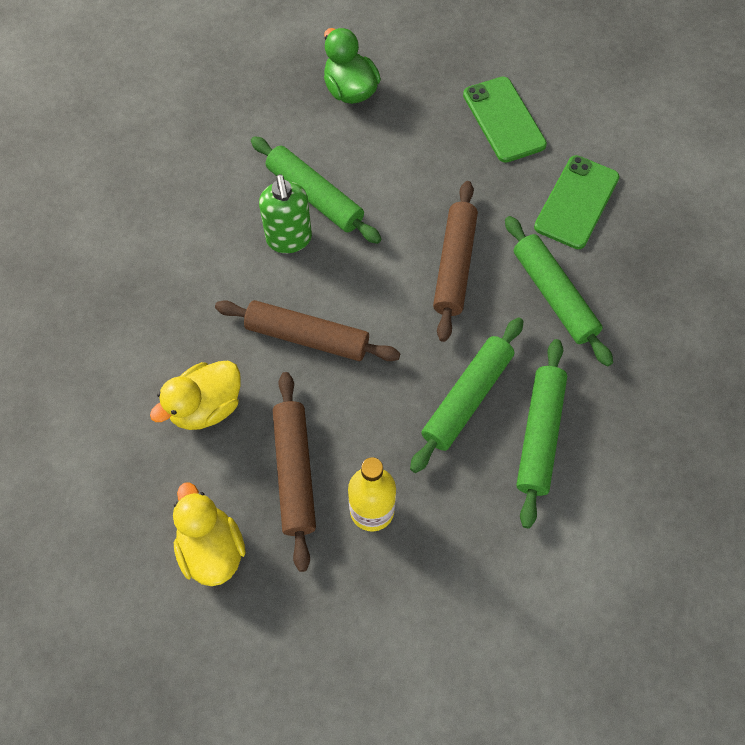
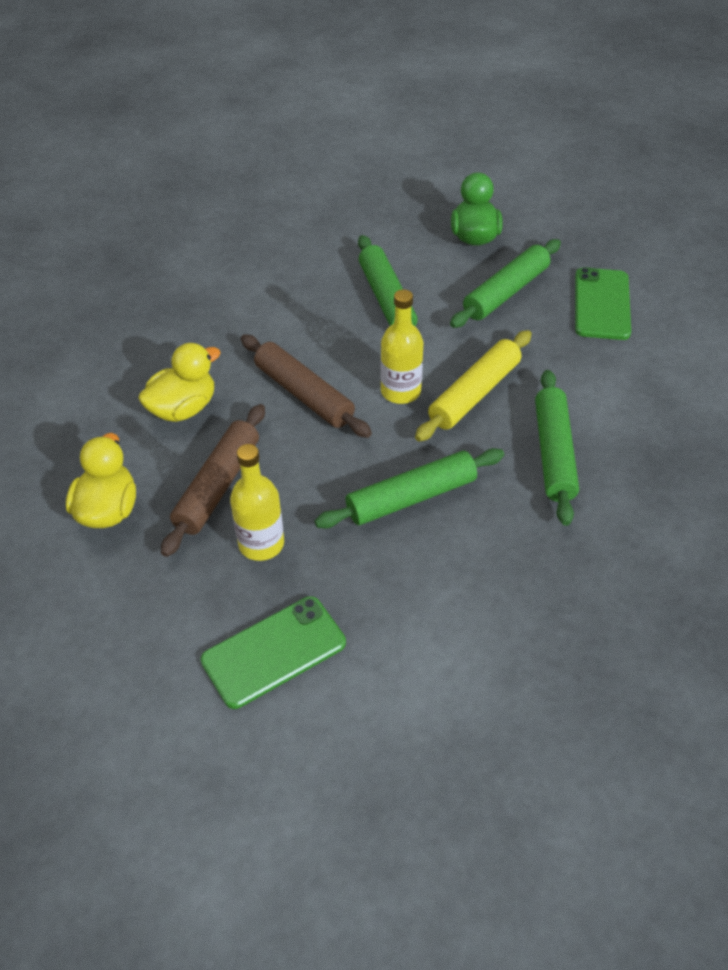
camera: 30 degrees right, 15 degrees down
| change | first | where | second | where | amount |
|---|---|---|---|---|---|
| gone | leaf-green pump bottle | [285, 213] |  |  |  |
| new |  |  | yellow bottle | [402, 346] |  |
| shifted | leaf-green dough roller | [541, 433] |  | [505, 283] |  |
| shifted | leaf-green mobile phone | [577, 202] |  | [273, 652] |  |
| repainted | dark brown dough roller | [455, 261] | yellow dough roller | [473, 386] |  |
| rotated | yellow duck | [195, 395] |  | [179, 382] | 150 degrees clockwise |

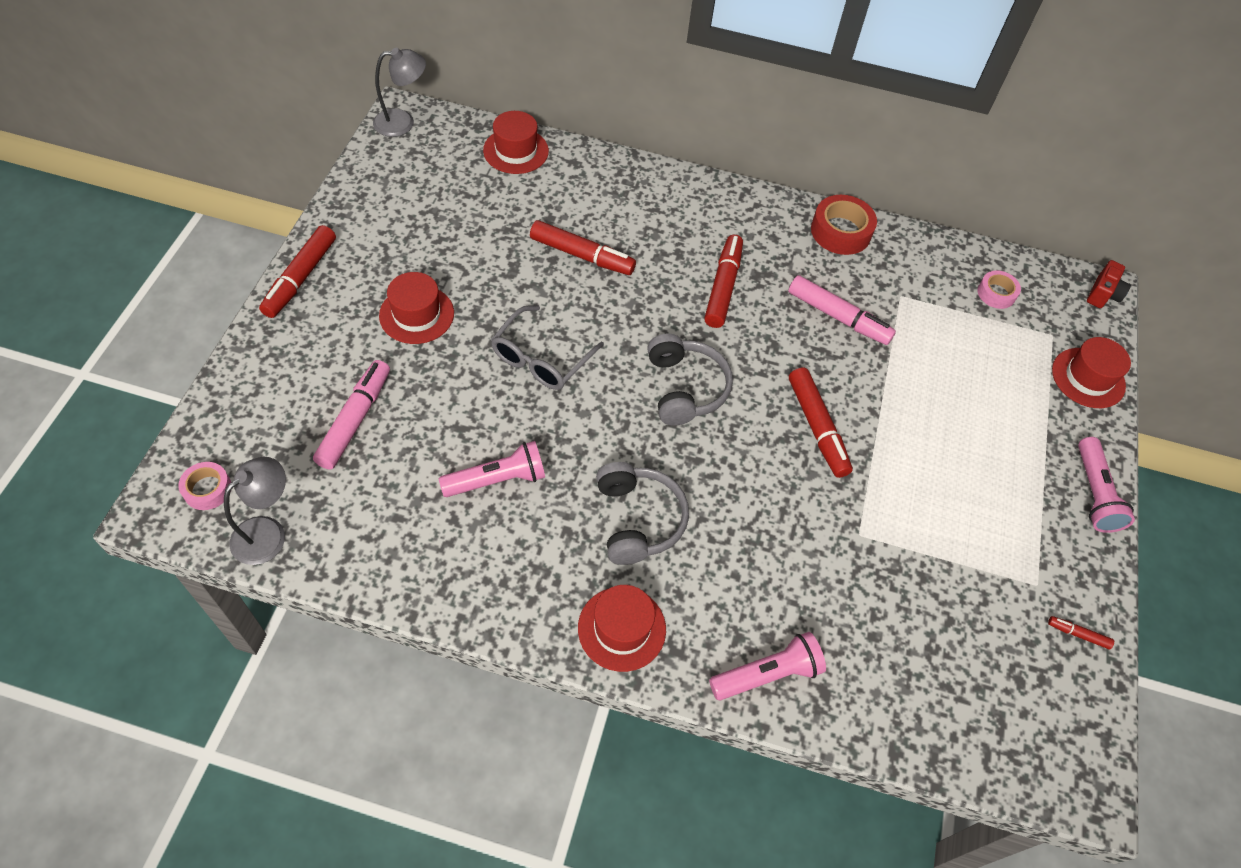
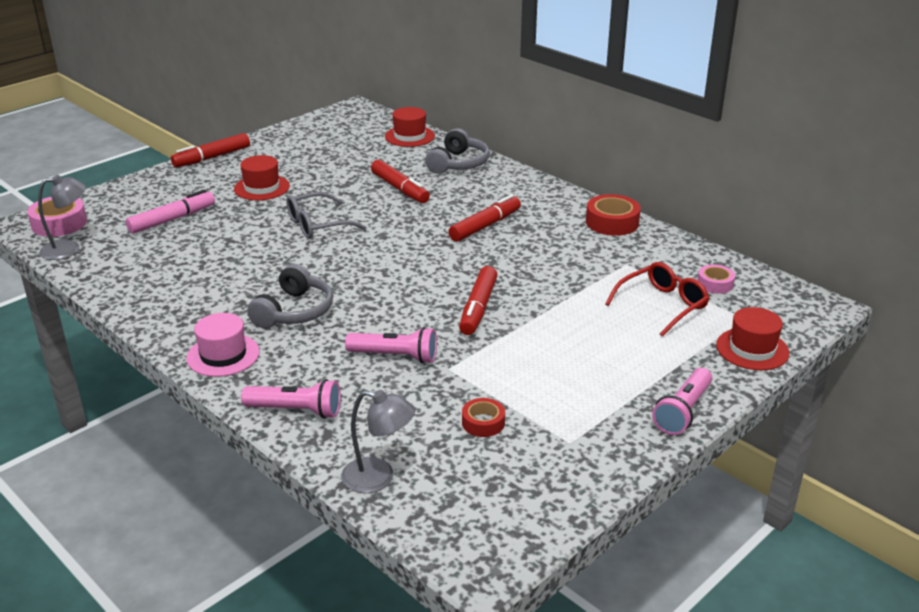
camera: 35 degrees right, 25 degrees down
| change | first | where | second | where | amount |
|---|---|---|---|---|---|
| gone | rose-pink marker | [842, 310] |  |  |  |
| gone | crimson marker | [1081, 633] |  |  |  |
| gone | crimson photo camera | [1109, 284] |  |  |  |
| new |  |  | crimson sticky tape | [483, 417] |  |
| new |  |  | crimson spectacles | [657, 299] |  |
| shifted | grey lamp | [399, 92] |  | [378, 441] |  |
| shifted | rose-pink pocket torch | [492, 469] |  | [391, 345] |  |
| shifted | grey headphones | [690, 379] |  | [457, 151] |  |
| repainted | crimson hat | [622, 628] | rose-pink hat | [223, 345] |  |
| scaled | rose-pink sticky tape | [204, 486] |  | [57, 217] | x1.64 |

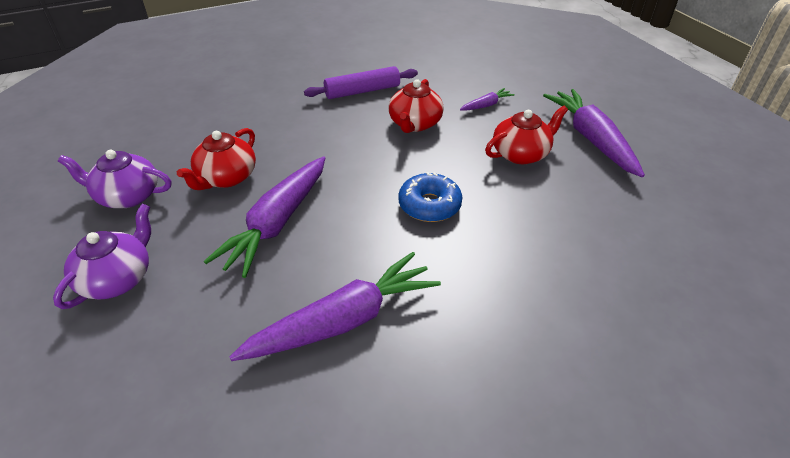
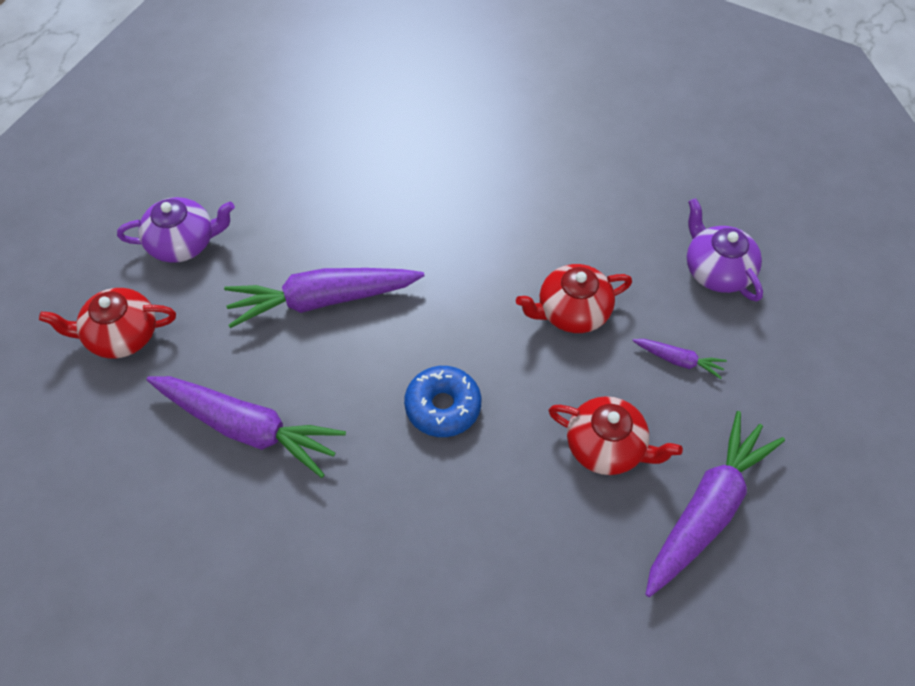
camera: 55 degrees right, 15 degrees up
| change | first | where | second | where | amount |
|---|---|---|---|---|---|
| gone | royal purple dough roller | [361, 82] |  |  |  |
| shifted | royal purple china teapot | [114, 179] |  | [725, 250] |  |
| shifted | crimson china teapot | [216, 159] |  | [107, 323] |  |

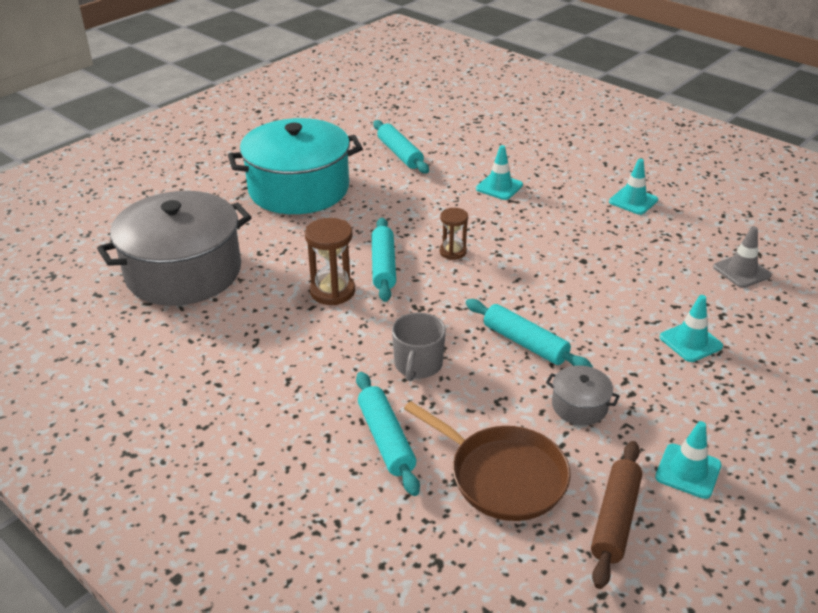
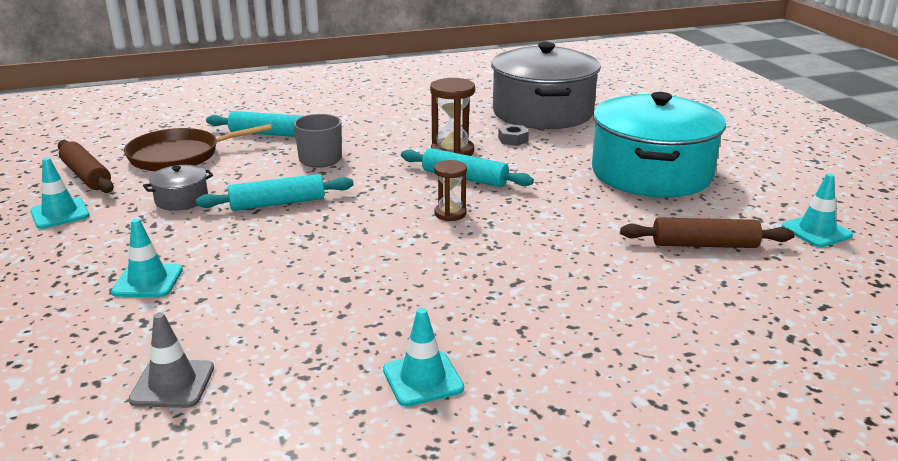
camera: 120 degrees right, 10 degrees down
| change | first | where | second | where | amount |
|---|---|---|---|---|---|
| new |  |  | grey hex nut | [513, 135] |  |
| shifted | teal road cone | [499, 172] |  | [817, 210] |  |
| repainted | teal dough roller | [401, 146] | dark brown dough roller | [707, 232] |  |

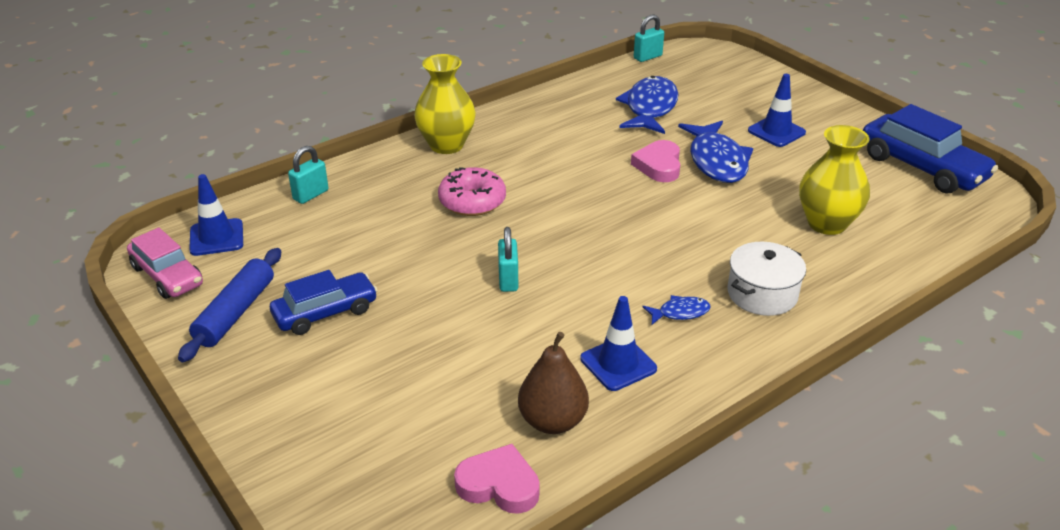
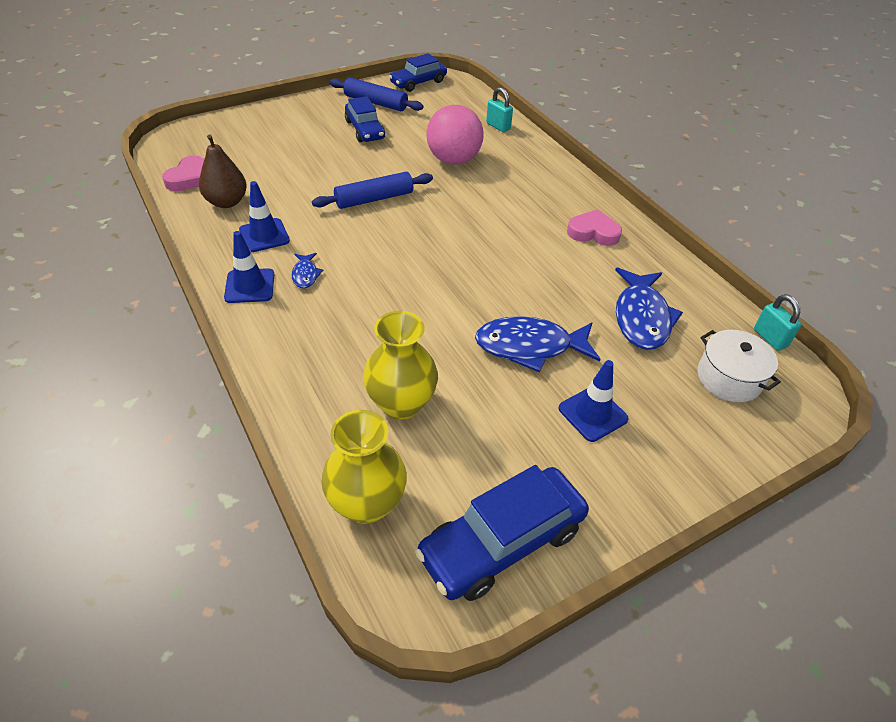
camera: 95 degrees right, 10 degrees up
| change | first | where | second | where | amount |
|---|---|---|---|---|---|
| gone | rose-pink glazed donut | [472, 191] |  |  |  |
| new |  |  | rose-pink sphere | [454, 135] |  |
| shifted | royal blue road cone | [216, 215] |  | [249, 267] |  |
| shifted | yellow vase | [445, 104] |  | [364, 467] |  |
| shifted | rose-pink heart | [655, 161] |  | [594, 227] |  |
| shifted | pure white pot | [767, 279] |  | [739, 366] |  |
| swapped | teal lock | [508, 259] | royal blue dough roller | [372, 190] |  |
| repainted | rose-pink automobile | [165, 263] | royal blue automobile | [418, 72] |  |
| rotated | royal blue toy fish | [647, 105] |  | [649, 309] | 75 degrees clockwise |

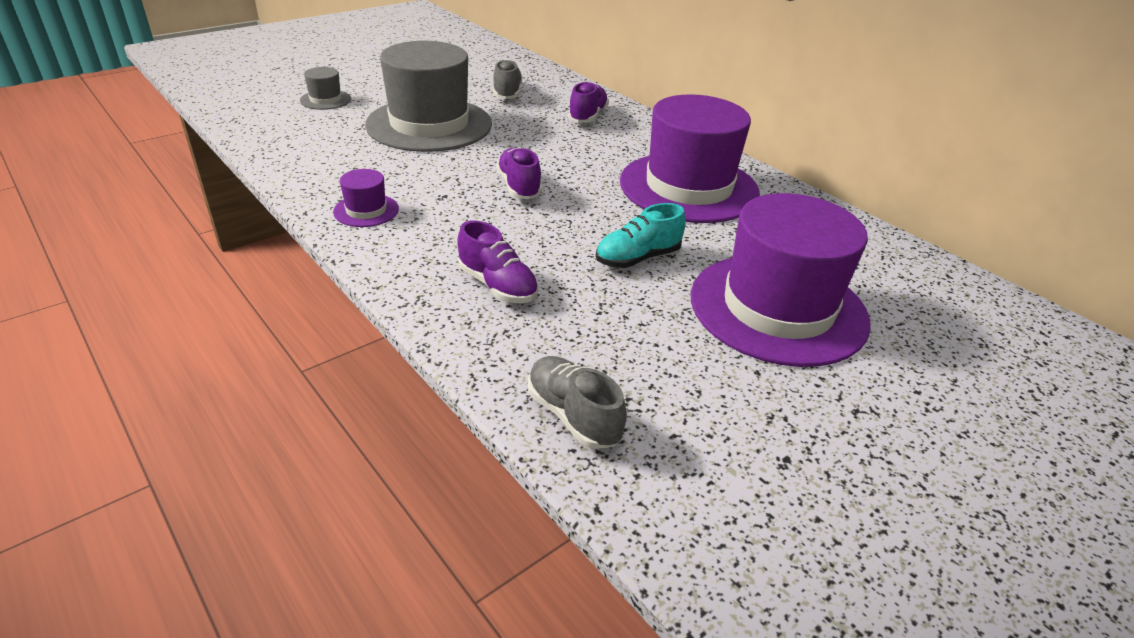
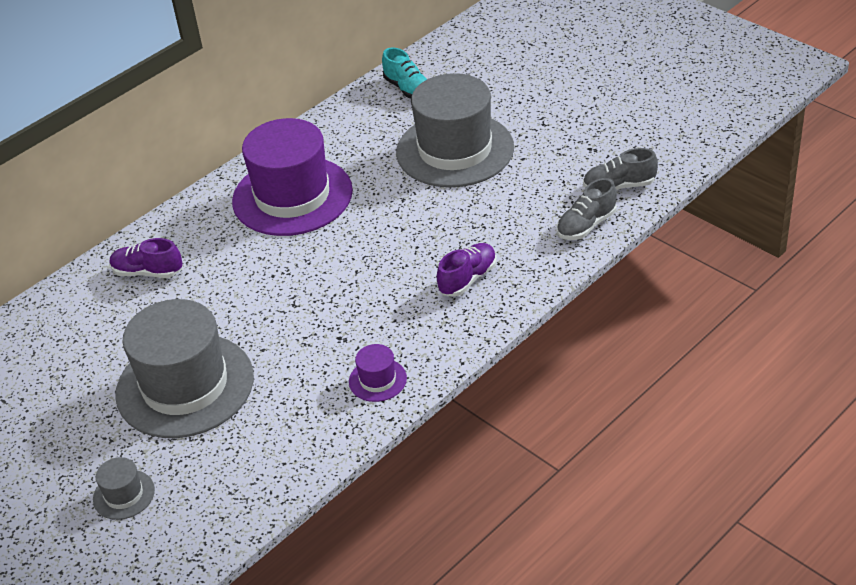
camera: 90 degrees left, 5 degrees up
| change | first | where | second | where | amount |
|---|---|---|---|---|---|
| gone | royal purple lace-up shoe | [519, 173] |  |  |  |
| shifted | grey lace-up shoe | [507, 79] |  | [620, 169] |  |
| shifted | teal lace-up shoe | [640, 235] |  | [404, 72] |  |
| repainted | royal purple hat | [780, 280] | grey hat | [455, 130] |  |

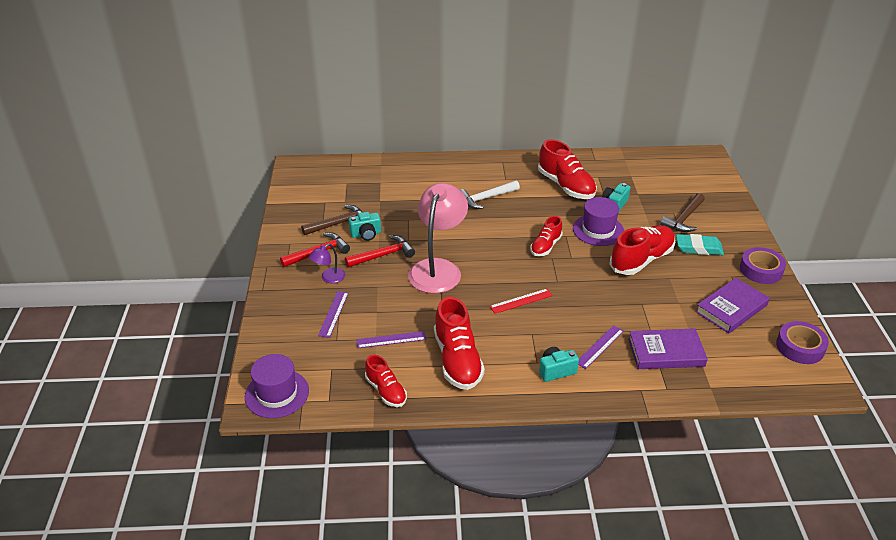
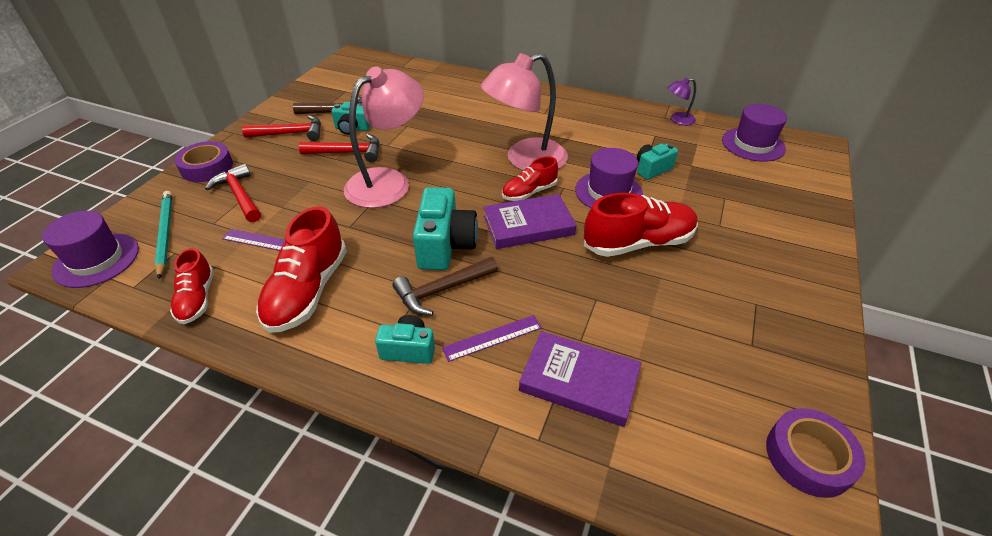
camera: 25 degrees right, 5 degrees up
| change | first | where | second | where | amount |
|---|---|---|---|---|---|
| gone | pure white carpenter's hammer | [490, 194] |  |  |  |
| gone | crimson lace-up shoe | [567, 169] |  |  |  |
| gone | teal gum eraser | [700, 244] |  |  |  |
| new |  |  | teal wooden pencil | [163, 235] |  |
| new |  |  | rose-pink lamp | [524, 112] |  |
| new |  |  | royal purple hat | [754, 133] |  |
| shifted | royal purple lamp | [327, 263] |  | [682, 101] |  |
| shifted | dark brown carpenter's hammer | [682, 212] |  | [445, 286] |  |
| shifted | royal purple hardcover | [732, 305] |  | [530, 221] |  |
| shifted | royal purple sticky tape | [763, 265] |  | [204, 161] |  |
| swapped | royal purple measuring stick | [333, 314] | crimson carpenter's hammer | [233, 192] |  |
| swapped | crimson measuring stick | [521, 301] | teal photo camera | [445, 228] |  |

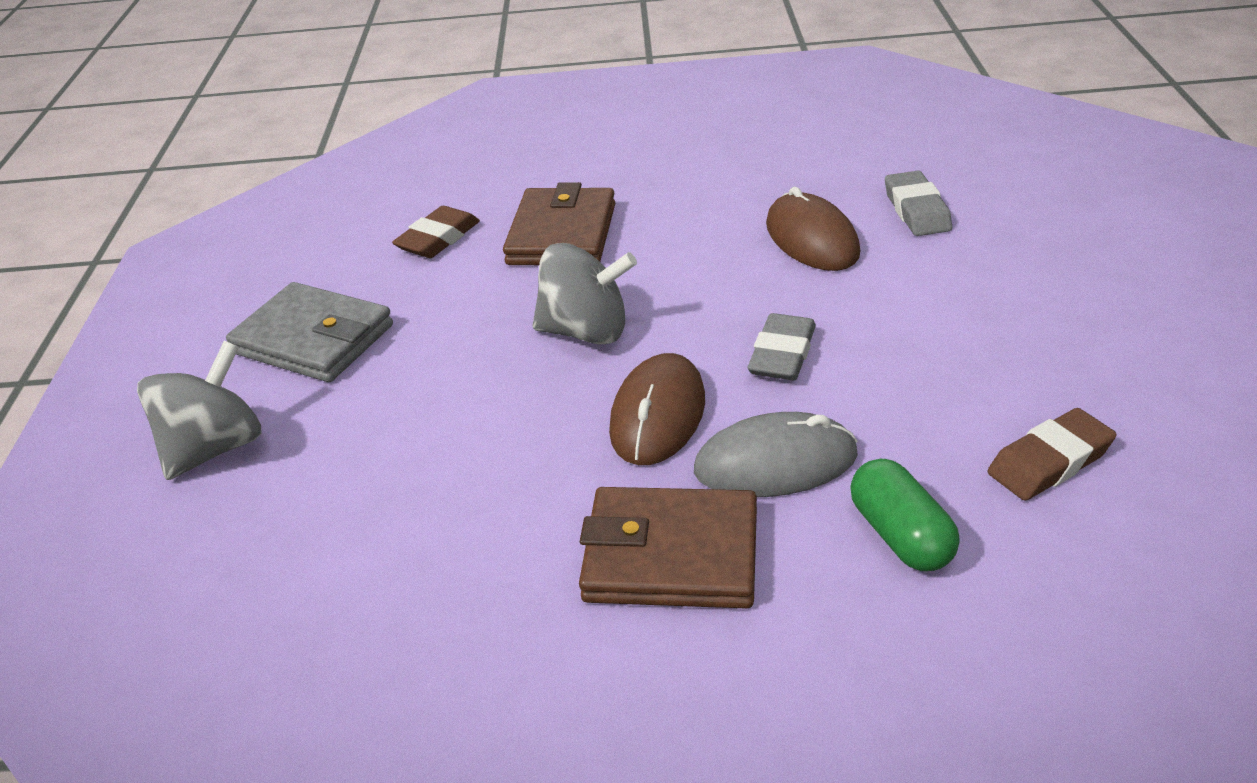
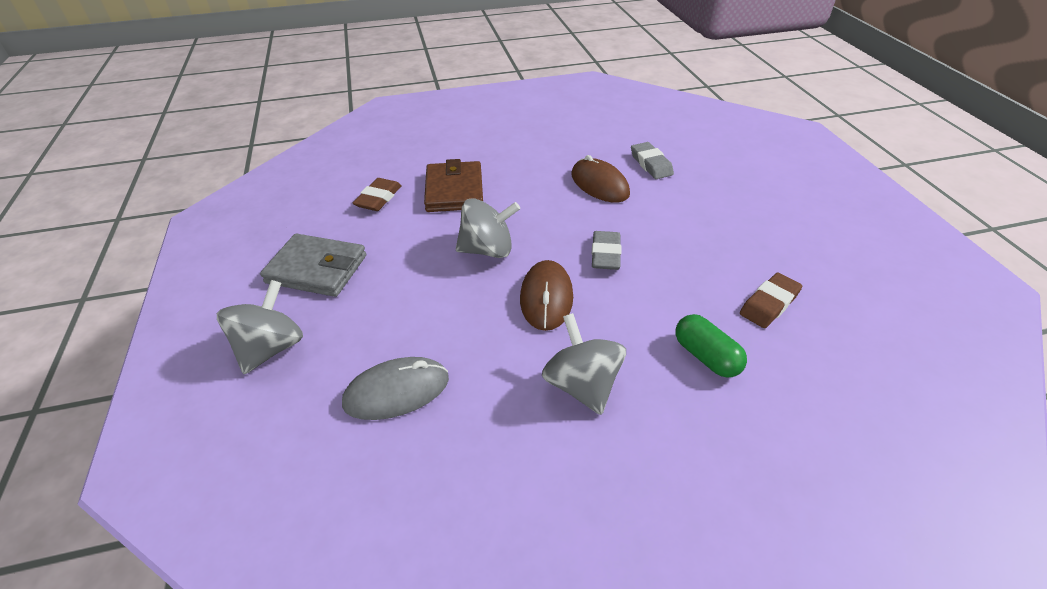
camera: 15 degrees left, 5 degrees up
| change | first | where | second | where | amount |
|---|---|---|---|---|---|
| shifted | grey mouse | [776, 454] |  | [395, 388] |  |
| swapped | dark brown wallet | [668, 548] | grey spinning top | [584, 364] |  |

